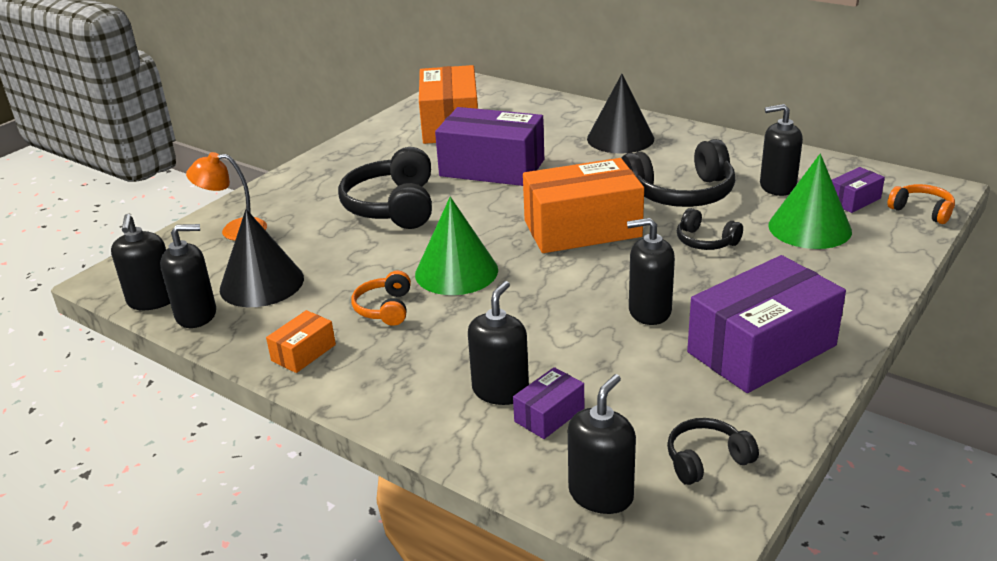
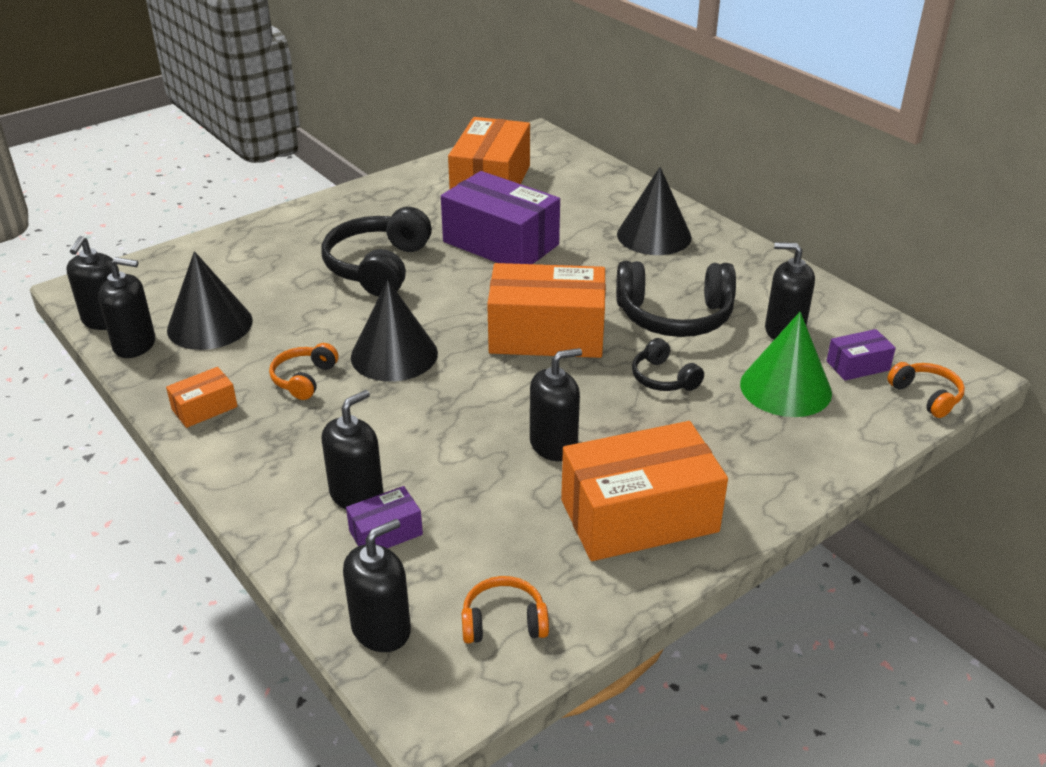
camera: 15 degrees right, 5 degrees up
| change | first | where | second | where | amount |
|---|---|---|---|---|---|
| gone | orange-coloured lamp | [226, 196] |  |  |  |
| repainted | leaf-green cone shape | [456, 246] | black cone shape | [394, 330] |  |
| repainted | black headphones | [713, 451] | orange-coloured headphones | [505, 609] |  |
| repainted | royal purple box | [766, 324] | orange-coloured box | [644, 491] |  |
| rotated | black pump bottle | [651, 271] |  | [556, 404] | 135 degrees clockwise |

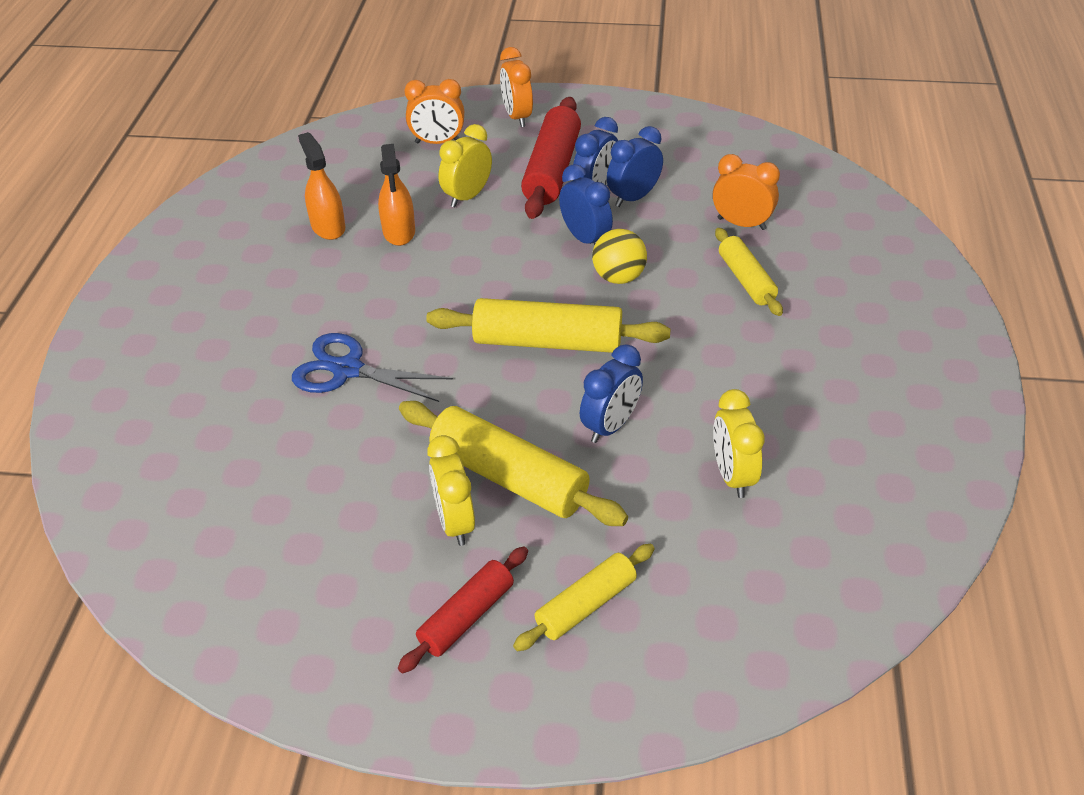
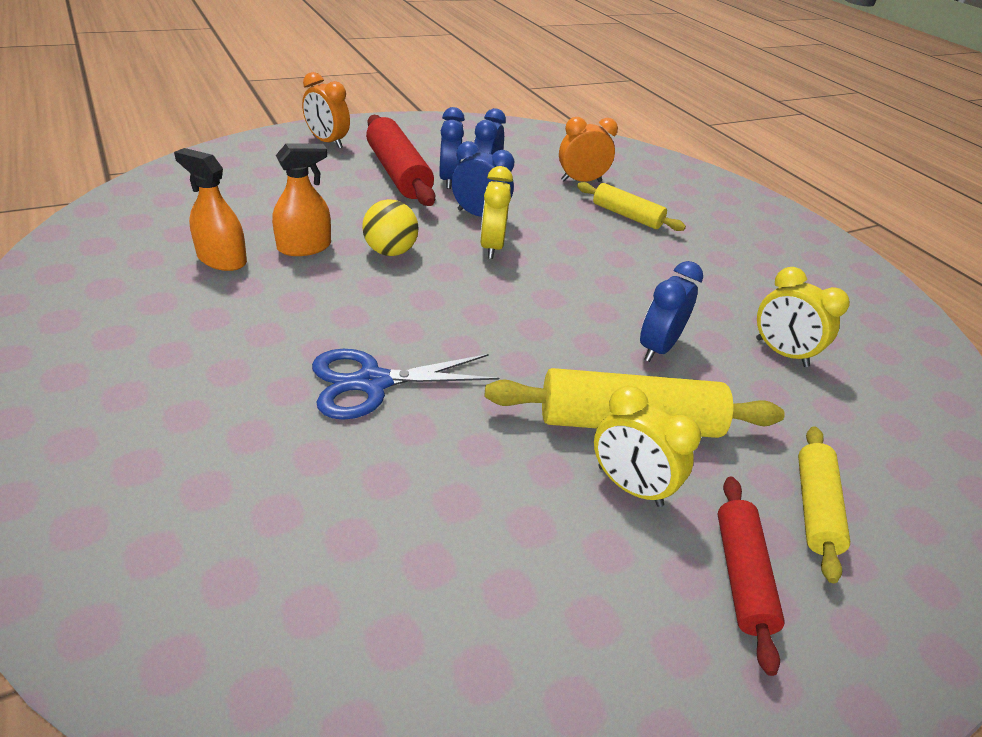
camera: 40 degrees left, 5 degrees down
| change | first | where | second | where | amount |
|---|---|---|---|---|---|
| gone | orange-coloured bedside clock | [434, 111] |  |  |  |
| gone | yellow dough roller | [548, 325] |  |  |  |
| shifted | yellow bedside clock | [465, 165] |  | [496, 212] |  |
| shifted | yellow sphere | [619, 256] |  | [390, 227] |  |
| rotated | orange-coloured spray bottle | [396, 195] |  | [301, 200] | 75 degrees counterclockwise |
| rotated | royal blue bedside clock | [611, 393] |  | [671, 311] | 150 degrees counterclockwise |

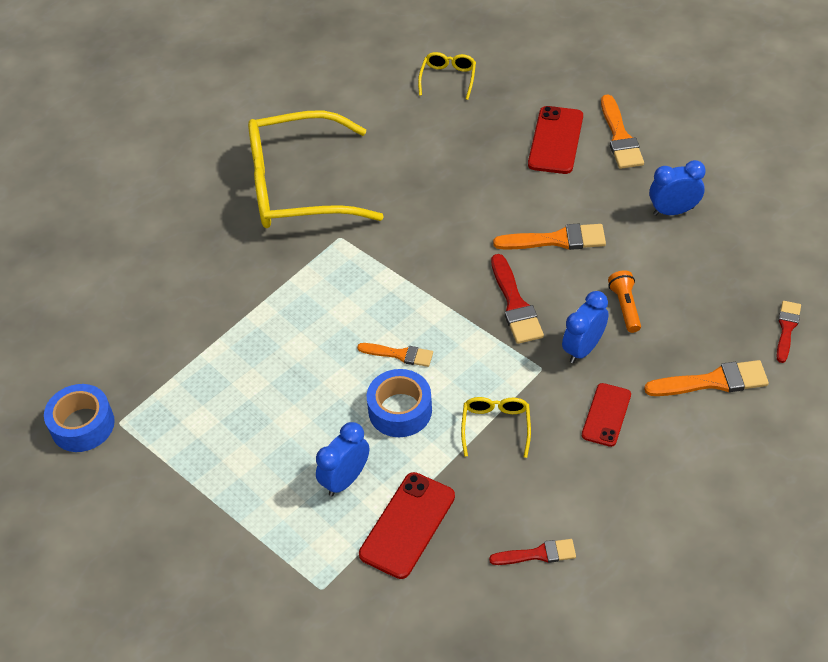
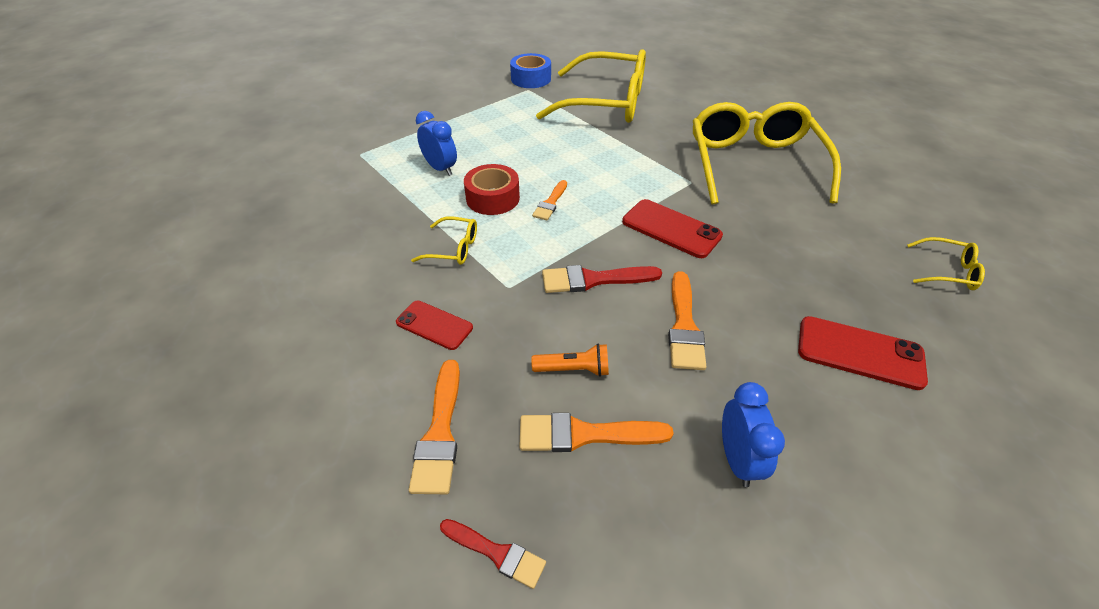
camera: 95 degrees right, 5 degrees down
| change | first | where | second | where | amount |
|---|---|---|---|---|---|
| gone | crimson paint brush | [532, 552] |  |  |  |
| gone | royal blue bedside clock | [585, 327] |  |  |  |
| new |  |  | yellow spectacles | [591, 86] |  |
| shifted | crimson mobile phone | [407, 525] |  | [672, 228] |  |
| shifted | orange-coloured paint brush | [622, 132] |  | [596, 432] |  |
| repainted | royal blue sticky tape | [399, 403] | crimson sticky tape | [492, 189] |  |

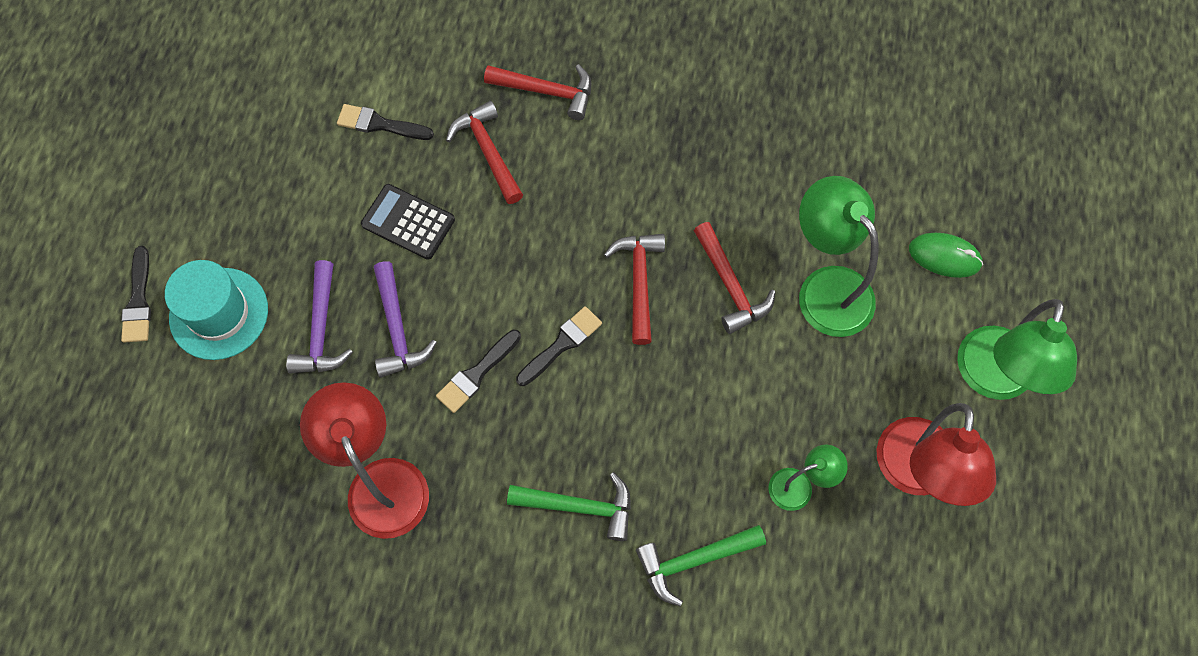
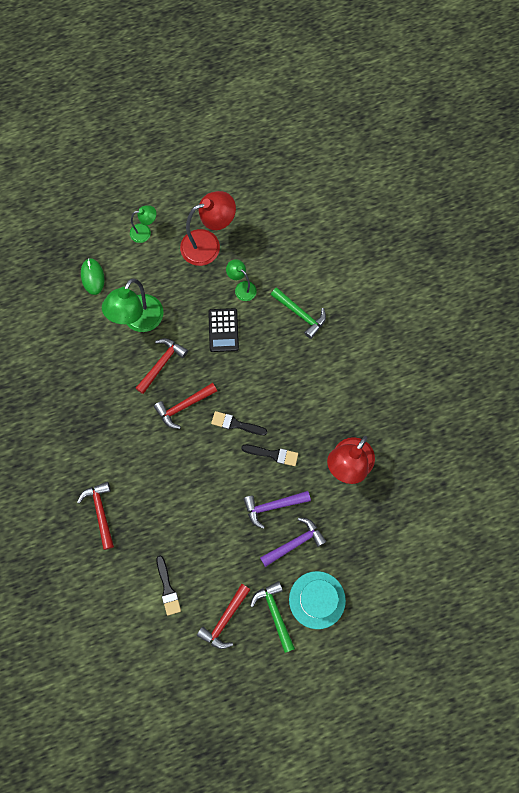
camera: 120 degrees left, 5 degrees up
| change | first | where | second | where | amount |
|---|---|---|---|---|---|
| gone | black paint brush | [136, 294] |  |  |  |
| shifted | black adding machine | [408, 222] |  | [223, 330] |  |
| shifted | crimson carpenter's hammer | [484, 152] |  | [223, 616] |  |
| shifted | leaf-green carpenter's hammer | [569, 506] |  | [272, 617] |  |
| rotated | royal purple carpenter's hammer | [405, 319] |  | [277, 510] | 150 degrees counterclockwise |
| scaled | leaf-green lamp | [1017, 349] |  | [143, 224] | x0.54 |

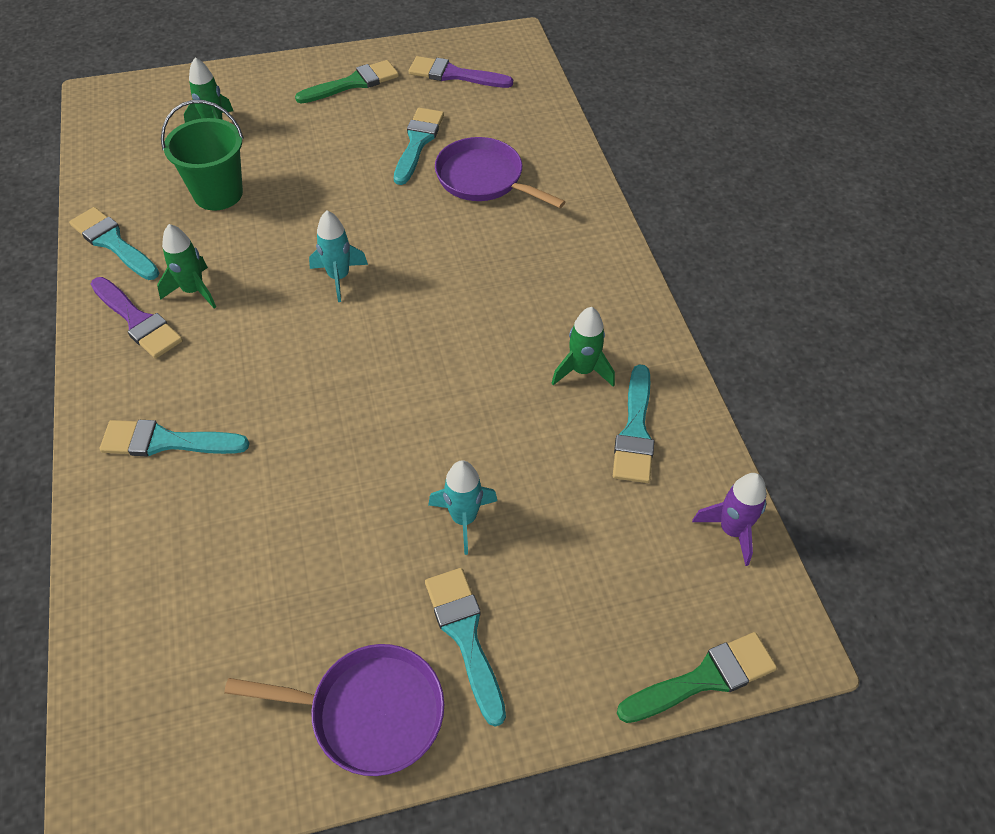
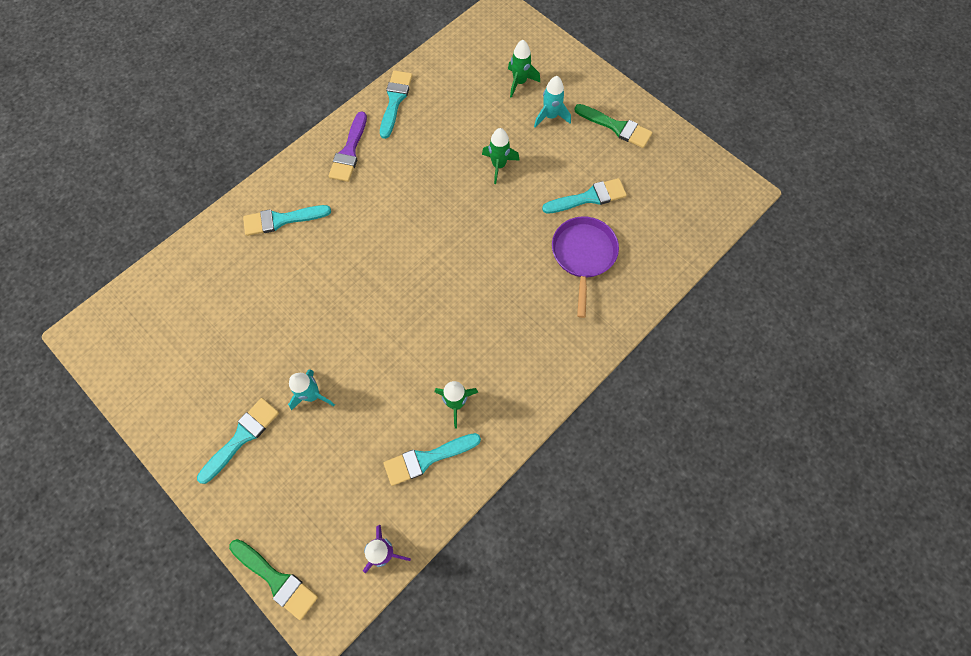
camera: 60 degrees right, 15 degrees up
| change | first | where | second | where | amount |
|---|---|---|---|---|---|
| gone | leaf-green pail | [202, 155] |  |  |  |
| gone | royal purple pan | [334, 710] |  |  |  |
| gone | royal purple paint brush | [461, 72] |  |  |  |
| shifted | leaf-green spaceship | [186, 266] |  | [500, 156] |  |
| shifted | teal spaceship | [338, 256] |  | [552, 102] |  |
| rotated | teal paint brush | [175, 438] |  | [287, 220] | 75 degrees counterclockwise |

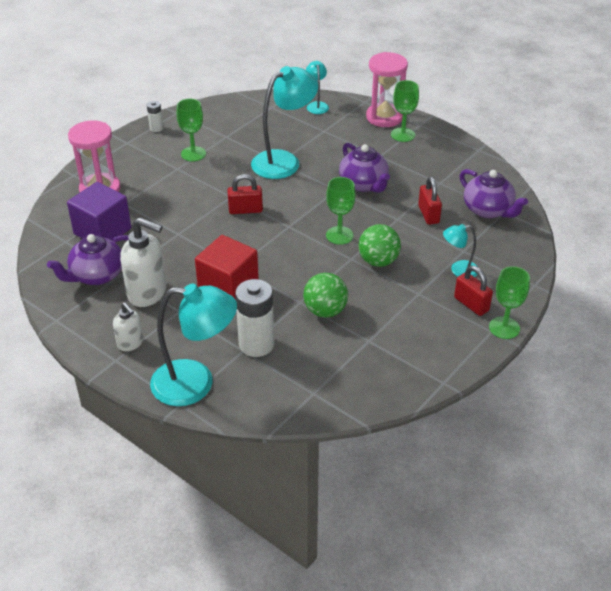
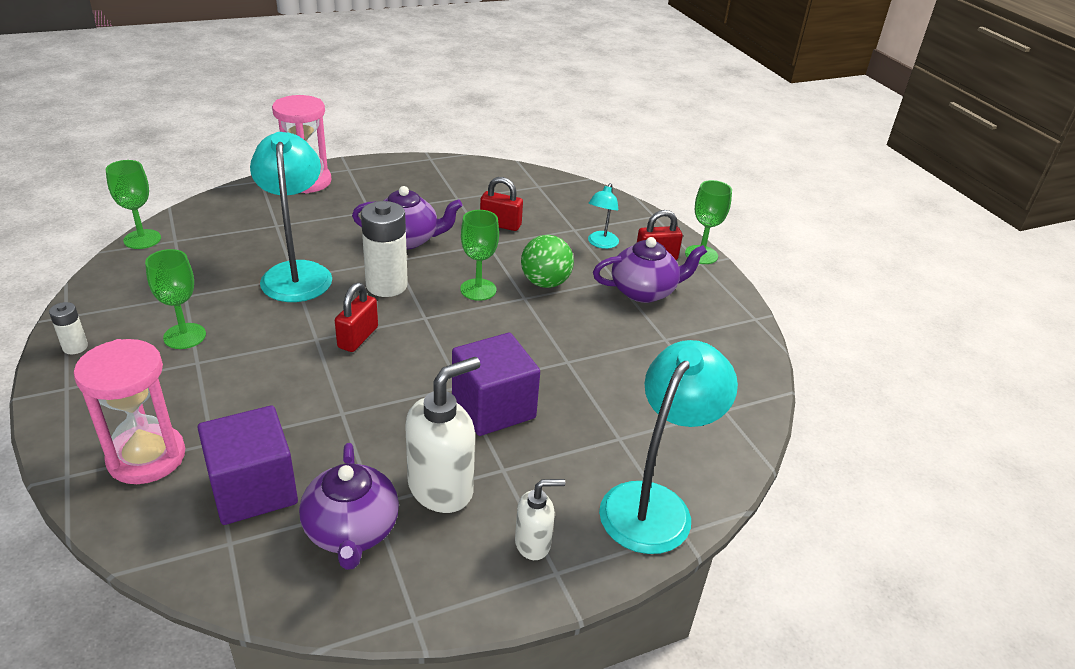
camera: 65 degrees left, 5 degrees down
| change | first | where | second | where | amount |
|---|---|---|---|---|---|
| gone | leaf-green sphere | [325, 295] |  |  |  |
| gone | teal lamp | [317, 87] |  |  |  |
| shifted | pure white power cell | [254, 318] |  | [384, 249] |  |
| shifted | leaf-green goblet | [405, 111] |  | [133, 204] |  |
| shifted | royal purple china teapot | [494, 193] |  | [650, 270] |  |
| repainted | crimson block | [227, 267] | royal purple block | [496, 384] |  |

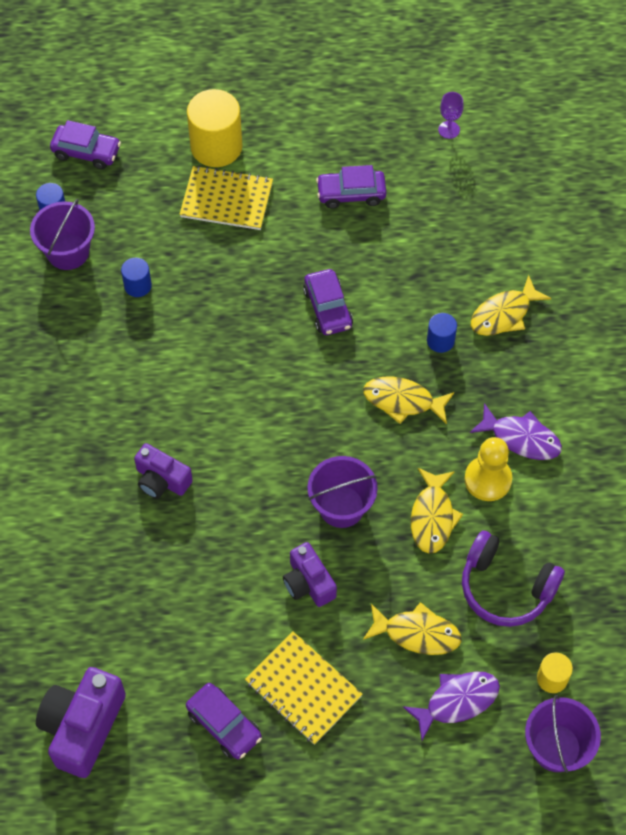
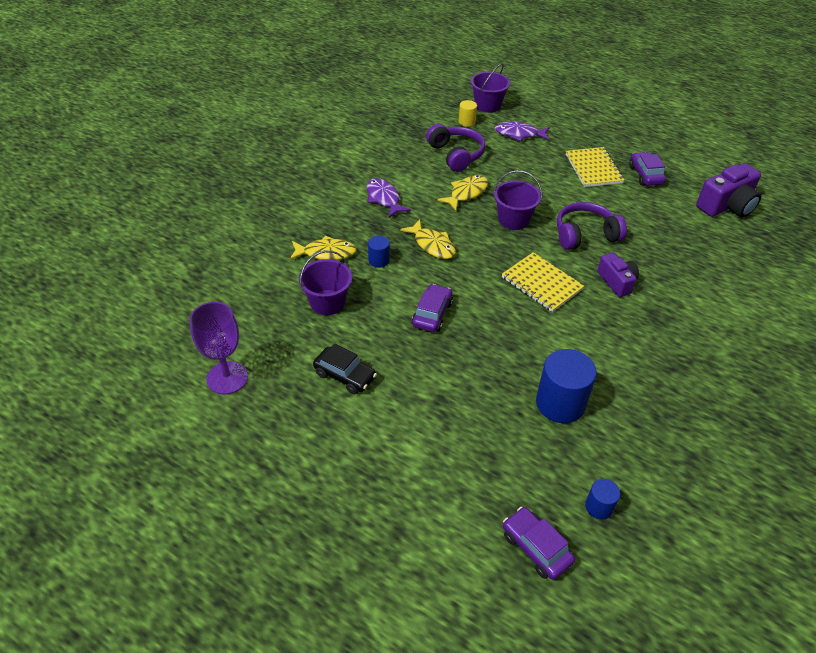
camera: 145 degrees left, 15 degrees down
| change | first | where | second | where | amount |
|---|---|---|---|---|---|
| gone | yellow solid cylinder | [214, 128] |  |  |  |
| gone | royal purple photo camera | [310, 574] |  |  |  |
| gone | yellow toy fish | [412, 628] |  |  |  |
| gone | yellow pawn | [488, 469] |  |  |  |
| new |  |  | royal purple headphones | [592, 226] |  |
| shifted | royal purple pail | [62, 234] |  | [325, 282] |  |
| shifted | yellow exercise book | [226, 197] |  | [543, 282] |  |
| repainted | royal purple automobile | [351, 187] | black automobile | [345, 368] |  |
| scaled | royal blue solid cylinder | [136, 277] |  | [566, 386] | x1.98 |
| scaled | royal purple goblet | [451, 115] |  | [219, 348] | x2.01 |

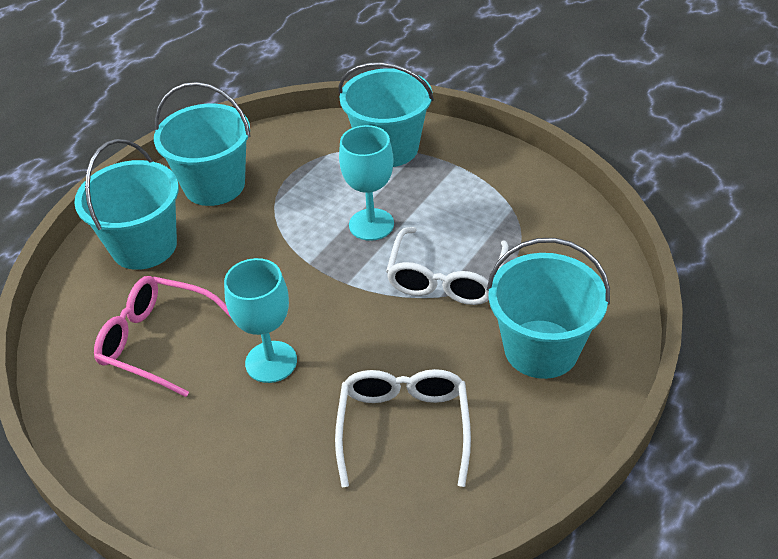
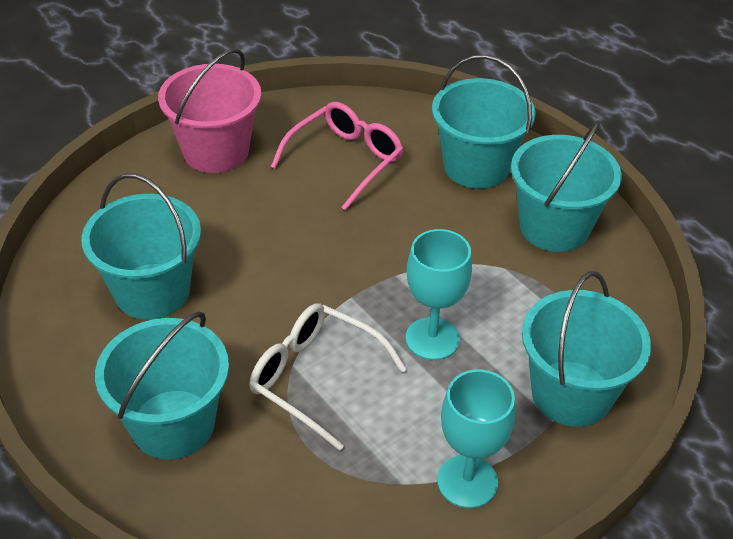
camera: 105 degrees right, 0 degrees up
| change | first | where | second | where | amount |
|---|---|---|---|---|---|
| new |  |  | rose-pink pail | [209, 110] |  |
| shifted | teal goblet | [260, 320] |  | [476, 439] |  |
| swapped | pure white spectacles | [403, 428] | teal pail | [141, 246] |  |

